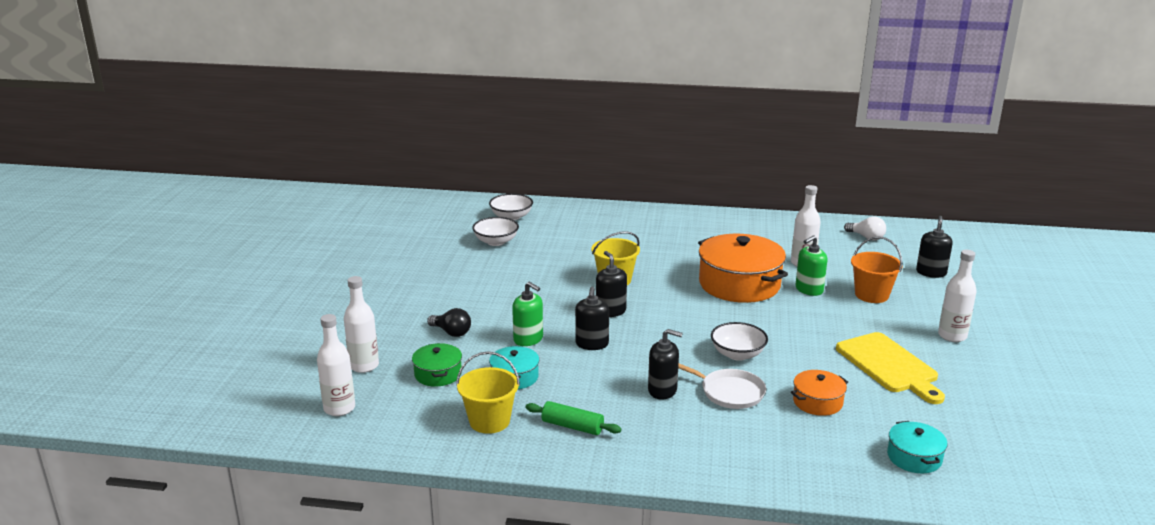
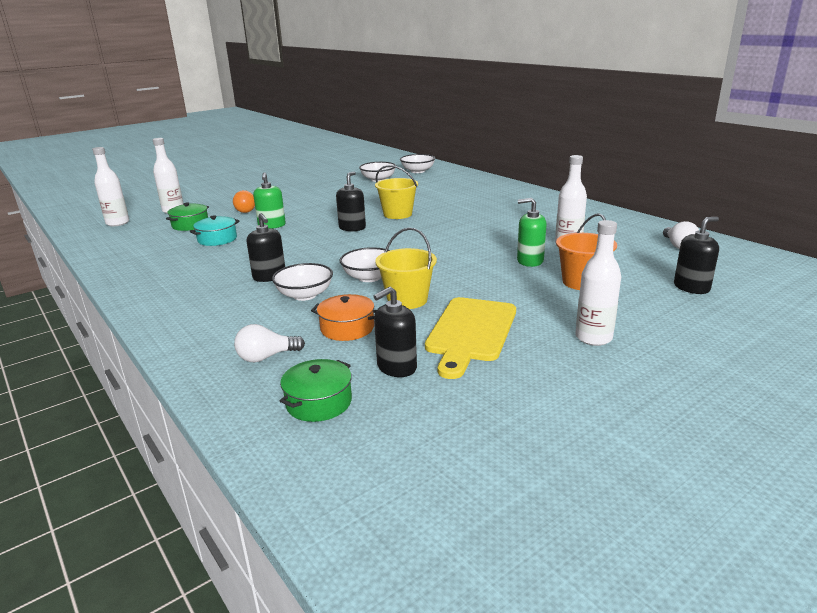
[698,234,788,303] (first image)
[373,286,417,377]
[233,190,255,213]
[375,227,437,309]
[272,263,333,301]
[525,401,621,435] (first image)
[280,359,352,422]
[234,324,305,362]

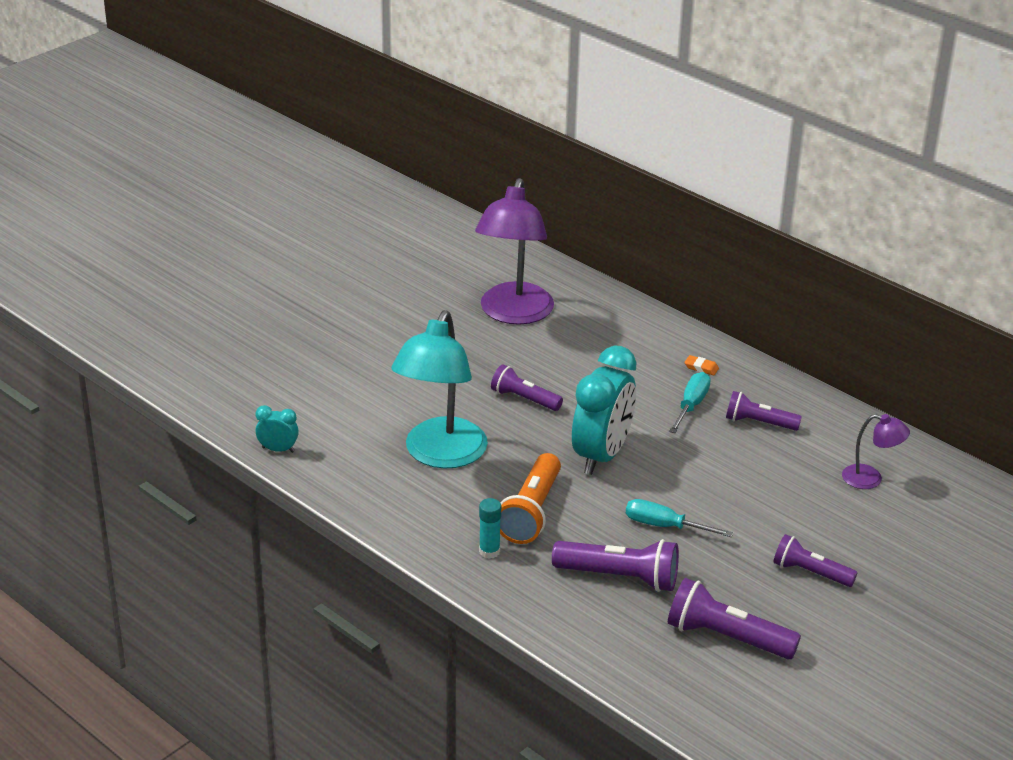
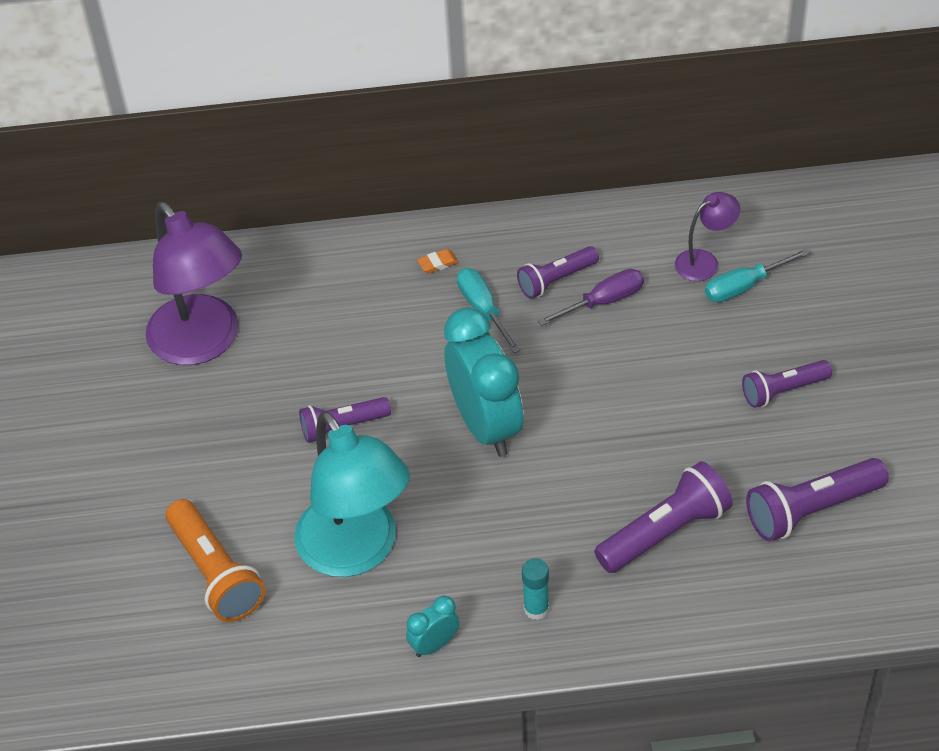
[406,596,459,657]
[166,499,266,622]
[705,249,810,302]
[538,269,644,326]

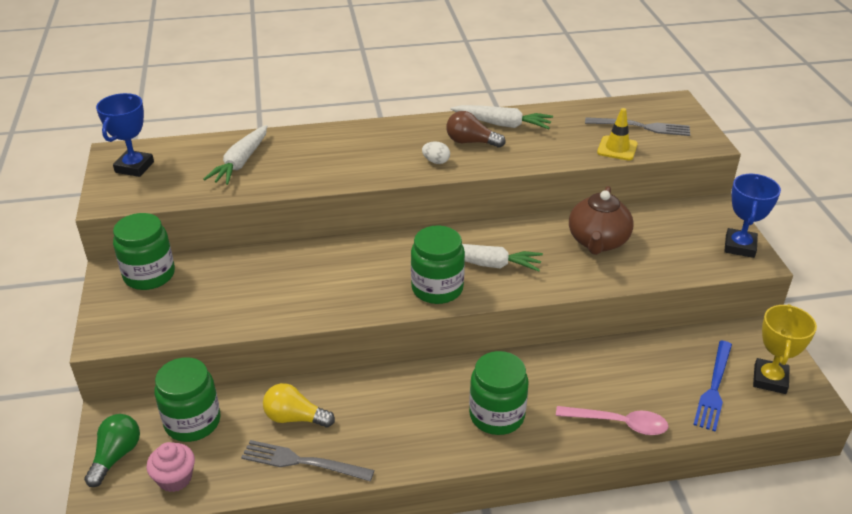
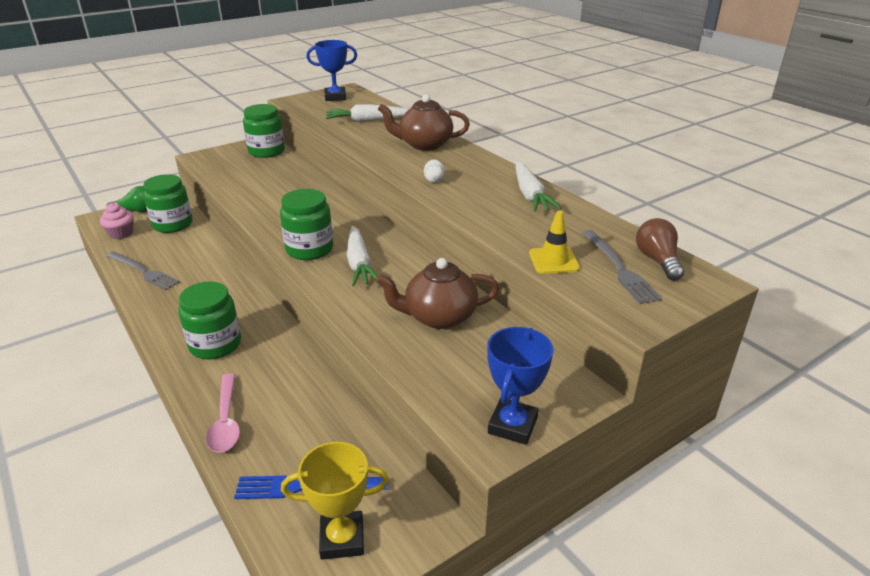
[636,218,684,281]
[487,327,554,445]
[263,383,335,427] (first image)
[106,252,180,290]
[378,94,470,151]

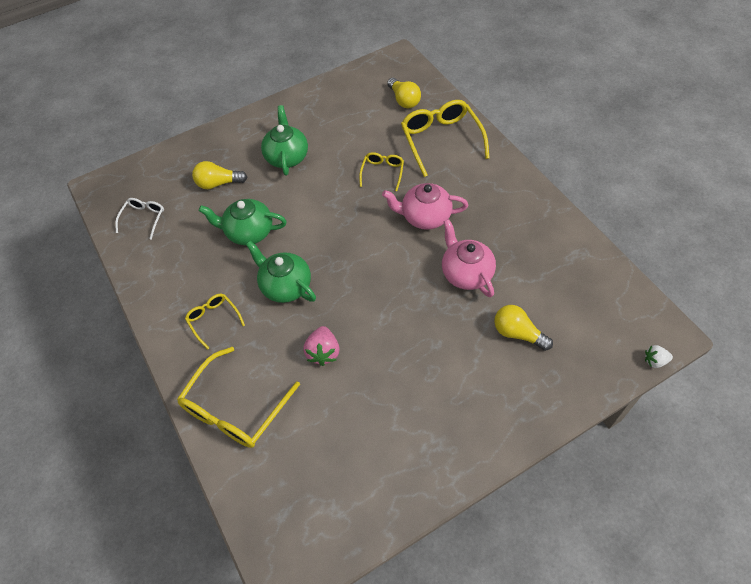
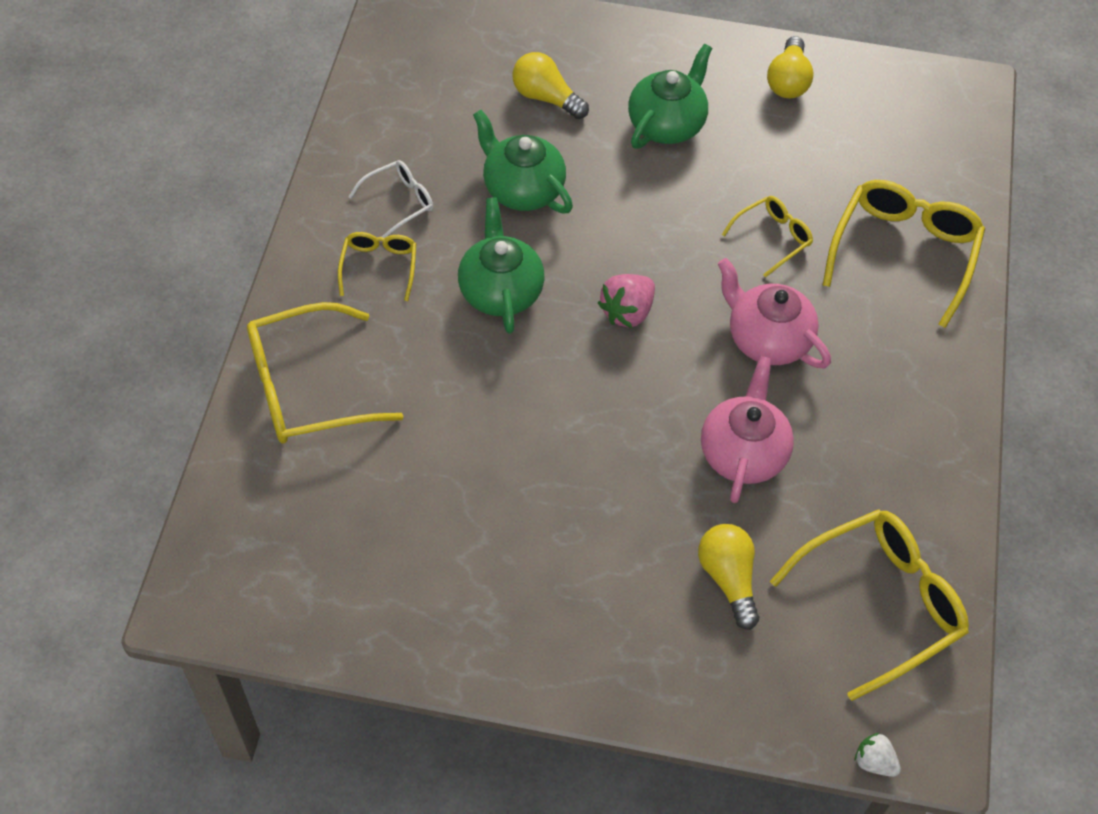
[767,36,814,98]
[348,160,434,238]
[598,274,655,328]
[770,510,969,701]

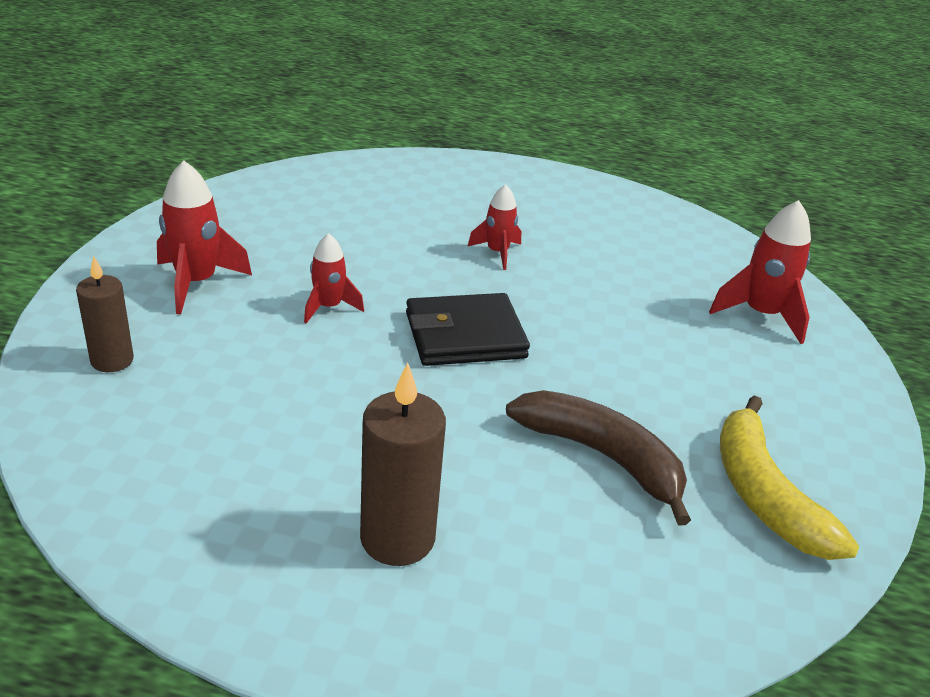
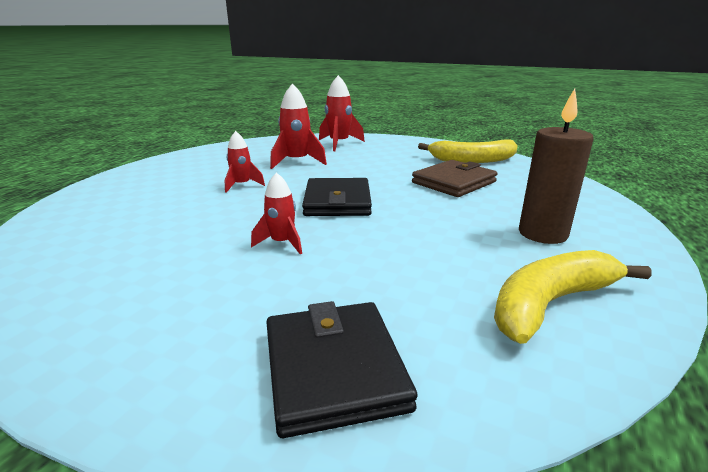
[270,83,327,169]
[266,301,418,438]
[412,160,498,197]
[494,250,652,344]

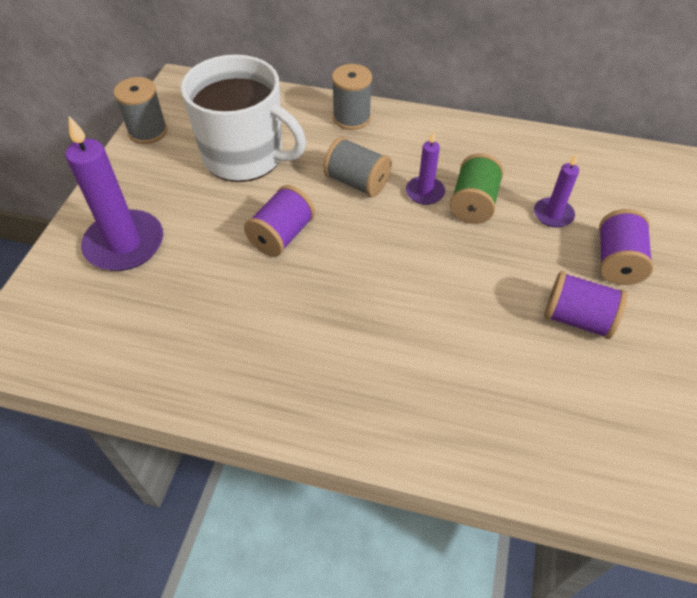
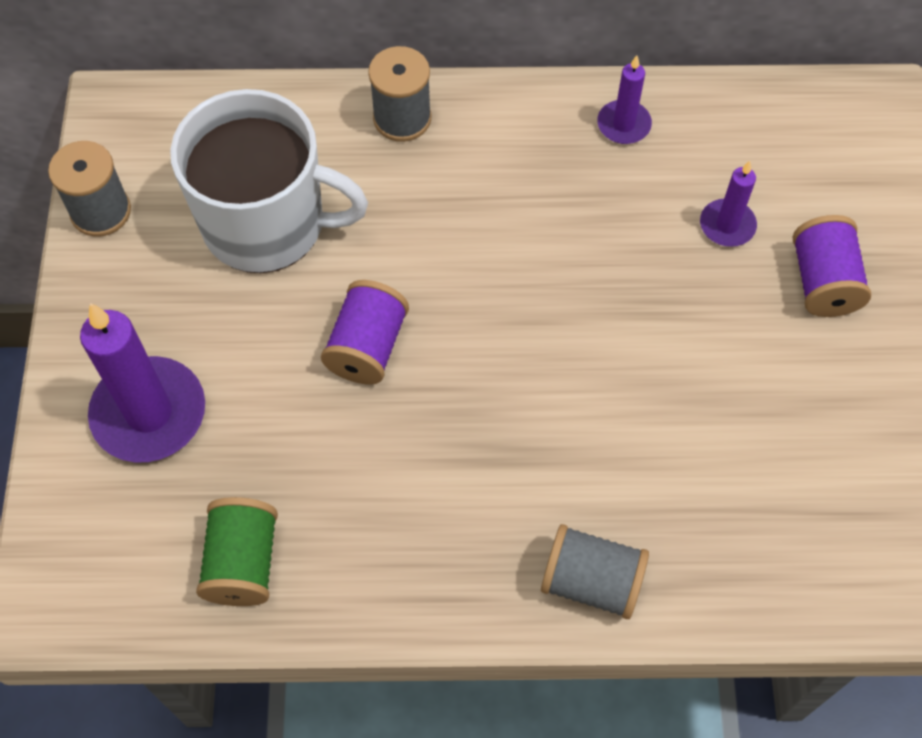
[597,55,652,144]
[541,524,649,619]
[196,497,278,606]
[544,271,627,339] (first image)

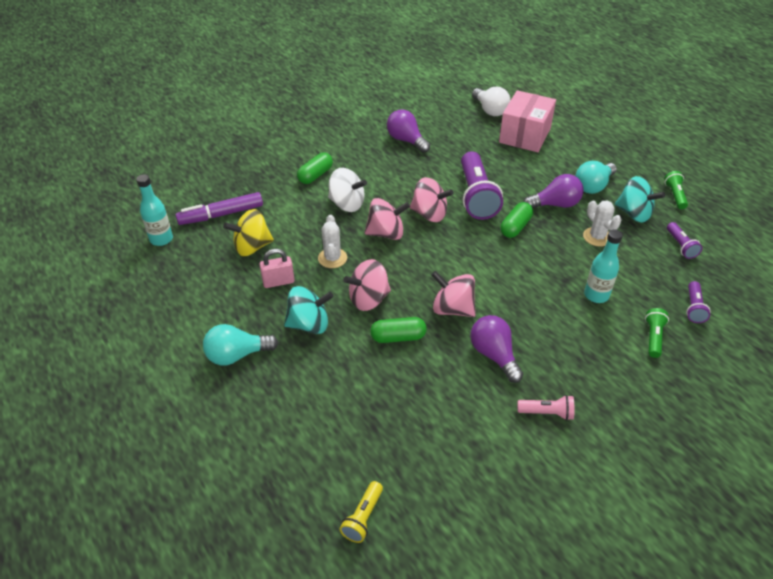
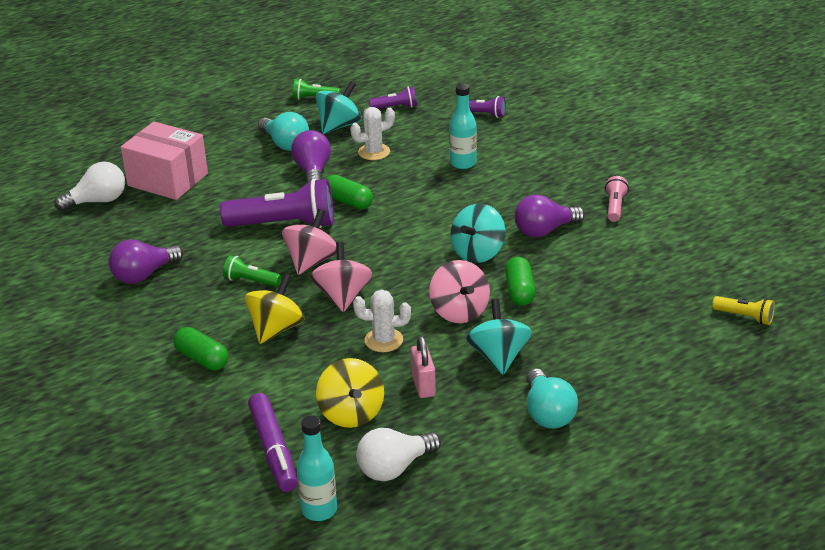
[244,274,305,344]
[451,203,505,263]
[223,255,281,287]
[356,428,441,481]

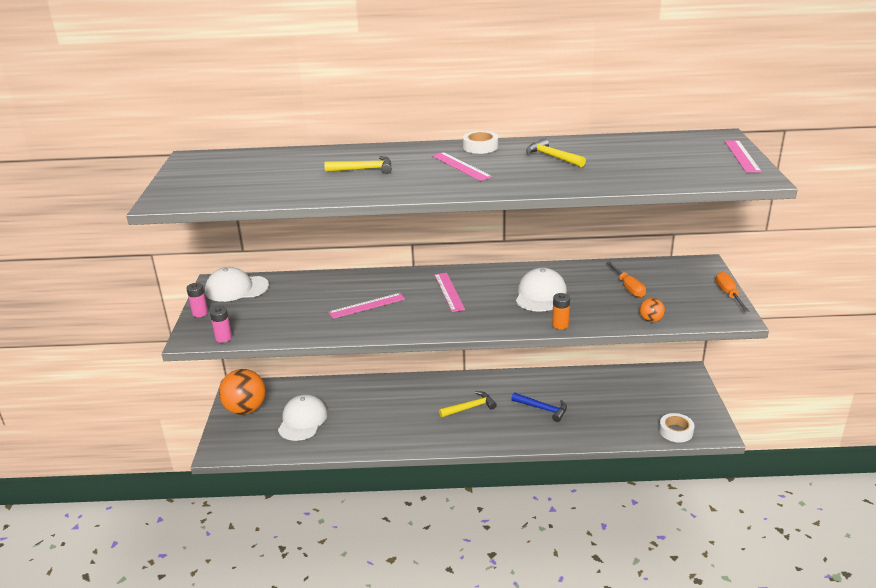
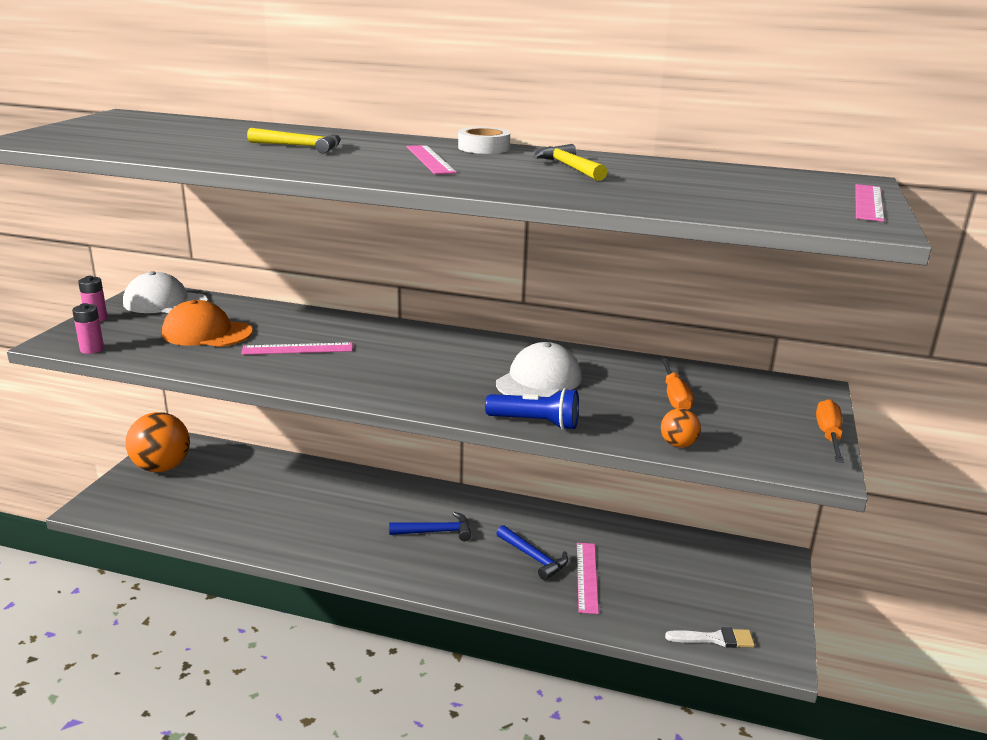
[577,543,599,614]
[485,388,579,430]
[389,512,471,541]
[278,394,328,441] (first image)
[665,627,755,648]
[162,300,253,347]

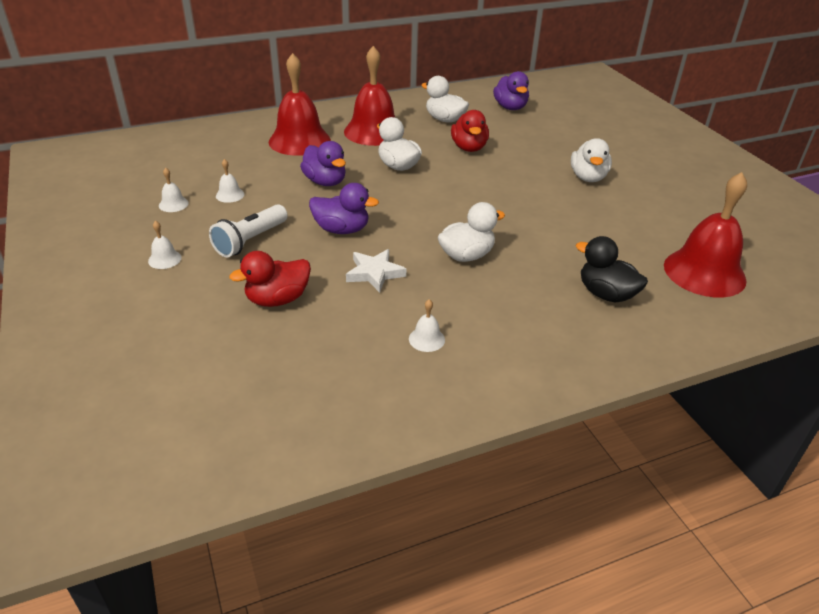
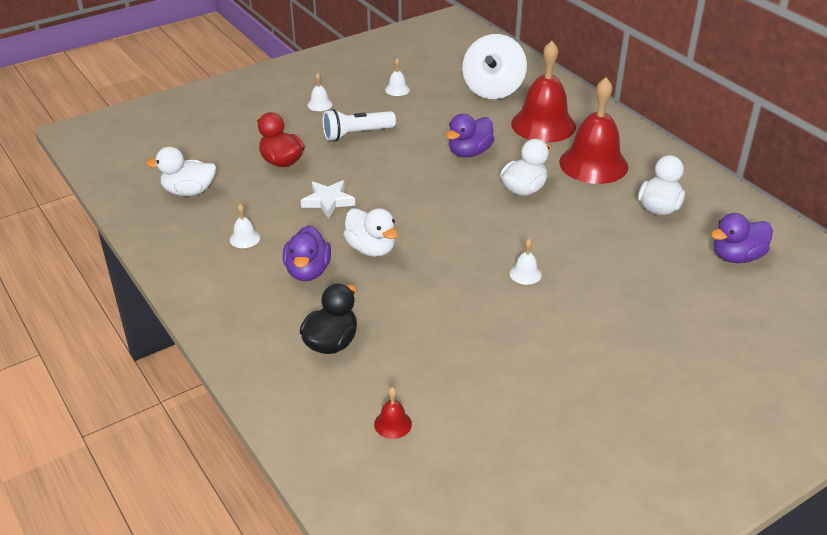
[451,110,489,152] (first image)
[146,147,216,196]
[510,239,542,285]
[374,387,412,439]
[283,225,331,281]
[322,109,396,141]
[462,34,527,99]

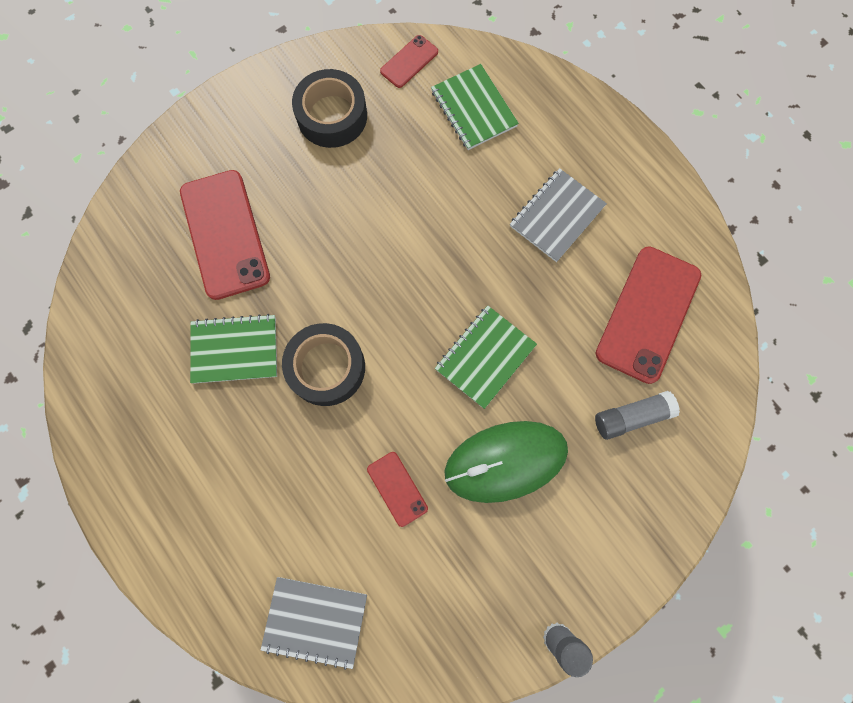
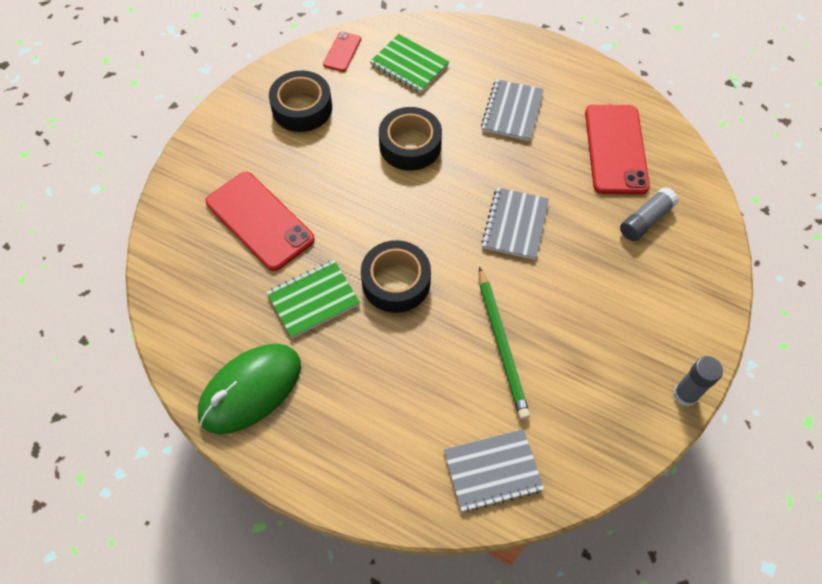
[481,188,549,260]
[198,344,301,434]
[479,267,530,420]
[379,107,442,171]

